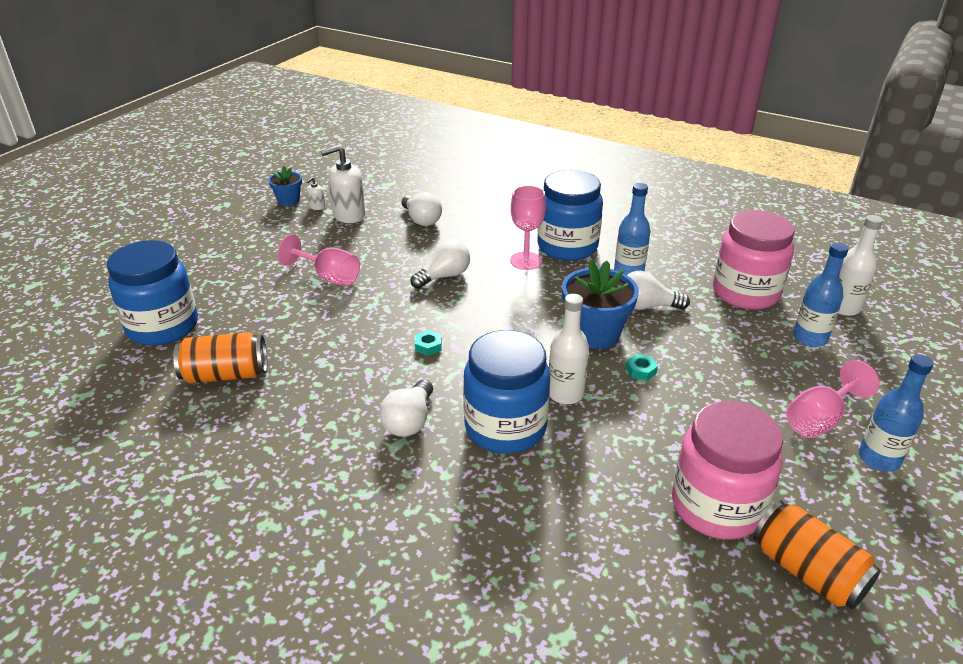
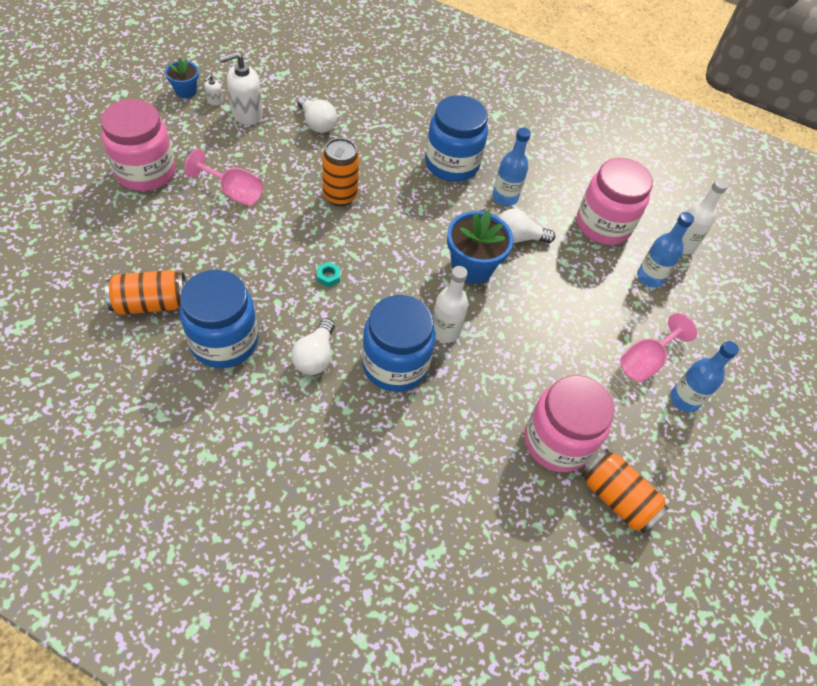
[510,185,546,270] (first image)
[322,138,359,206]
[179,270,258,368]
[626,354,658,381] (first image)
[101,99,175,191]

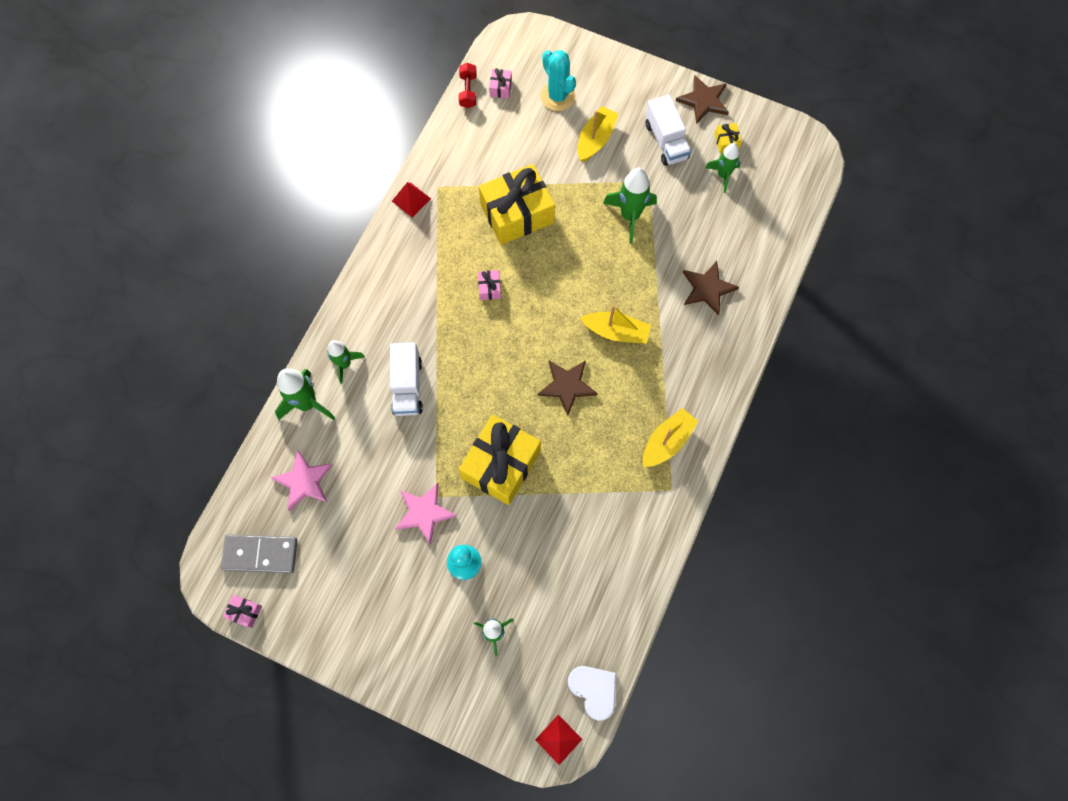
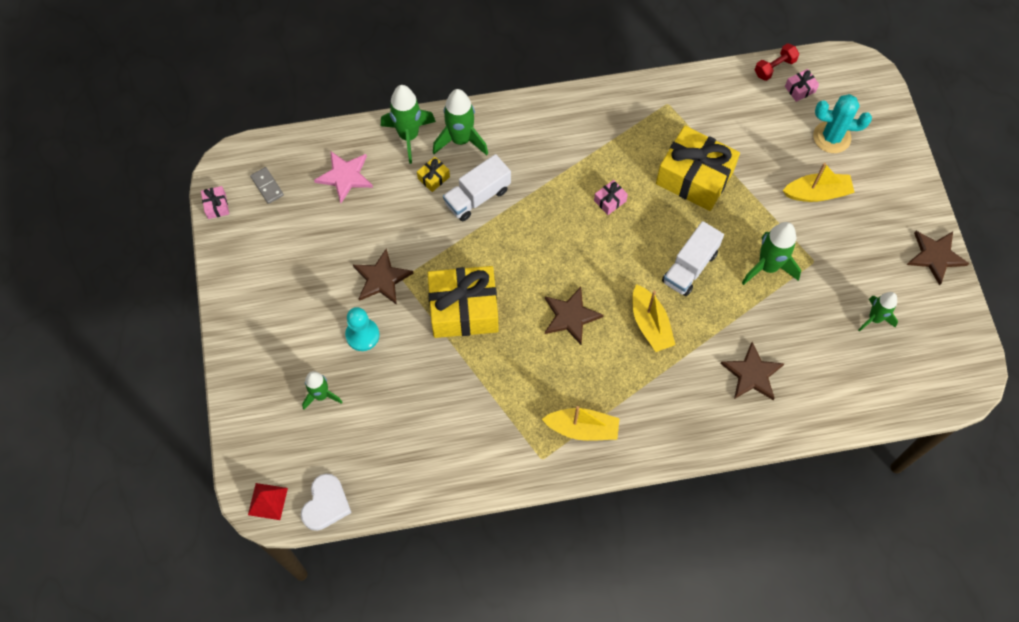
[813,94,872,153]
[662,221,724,296]
[417,157,450,192]
[392,182,431,217] (first image)
[433,89,488,155]
[353,249,413,305]
[250,167,284,204]

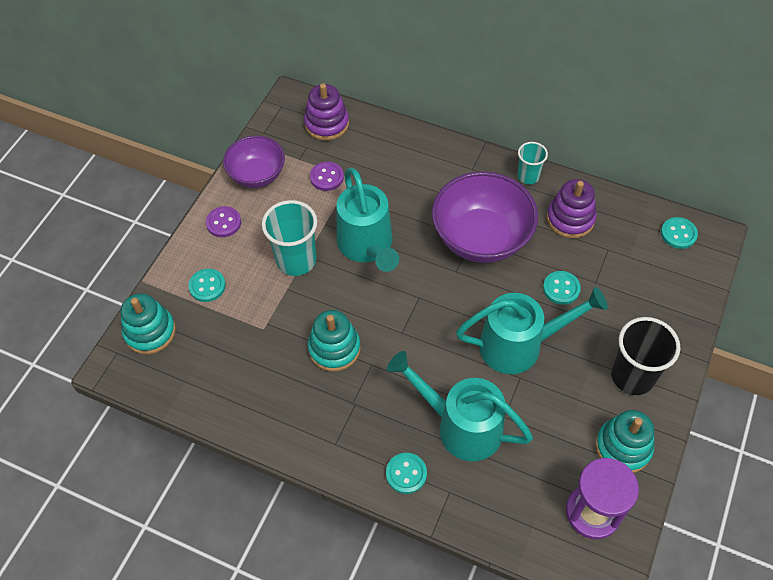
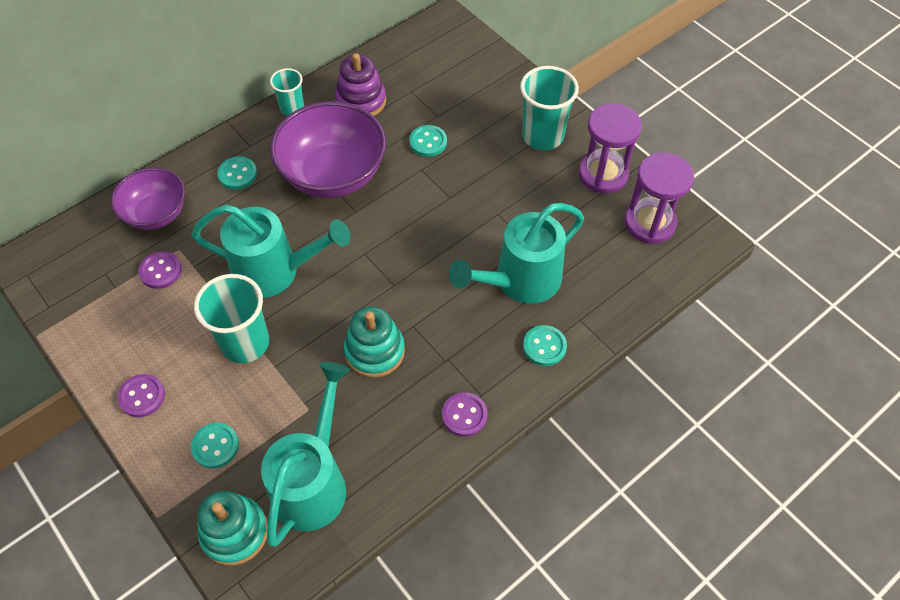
[304,83,349,141] (first image)
[111,168,185,230]
[217,156,257,190]
[261,362,350,547]
[520,66,579,150]
[579,103,642,193]
[442,392,487,437]

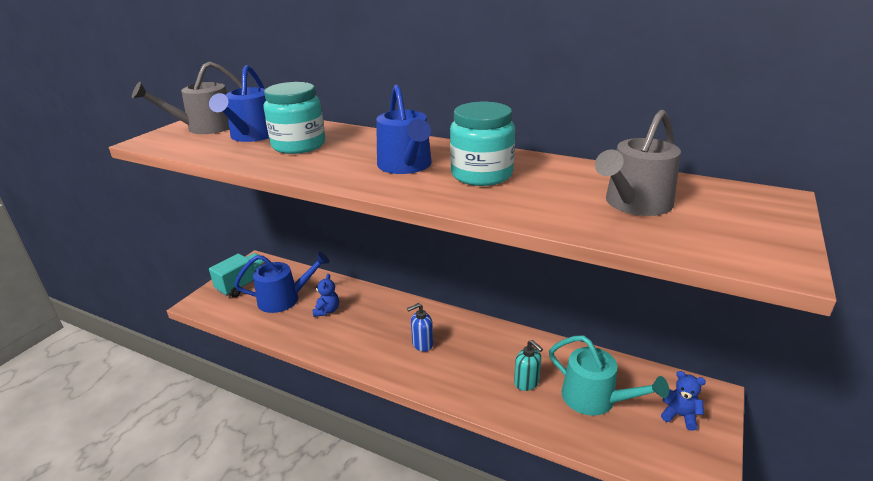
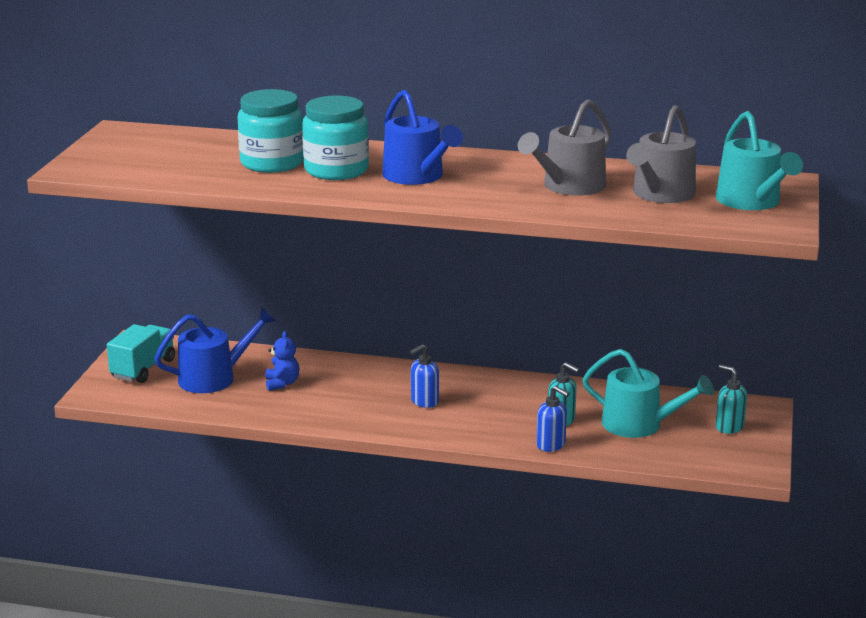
[518,99,611,196]
[209,65,269,142] (first image)
[302,95,369,180]
[716,364,747,434]
[716,111,803,210]
[536,386,569,452]

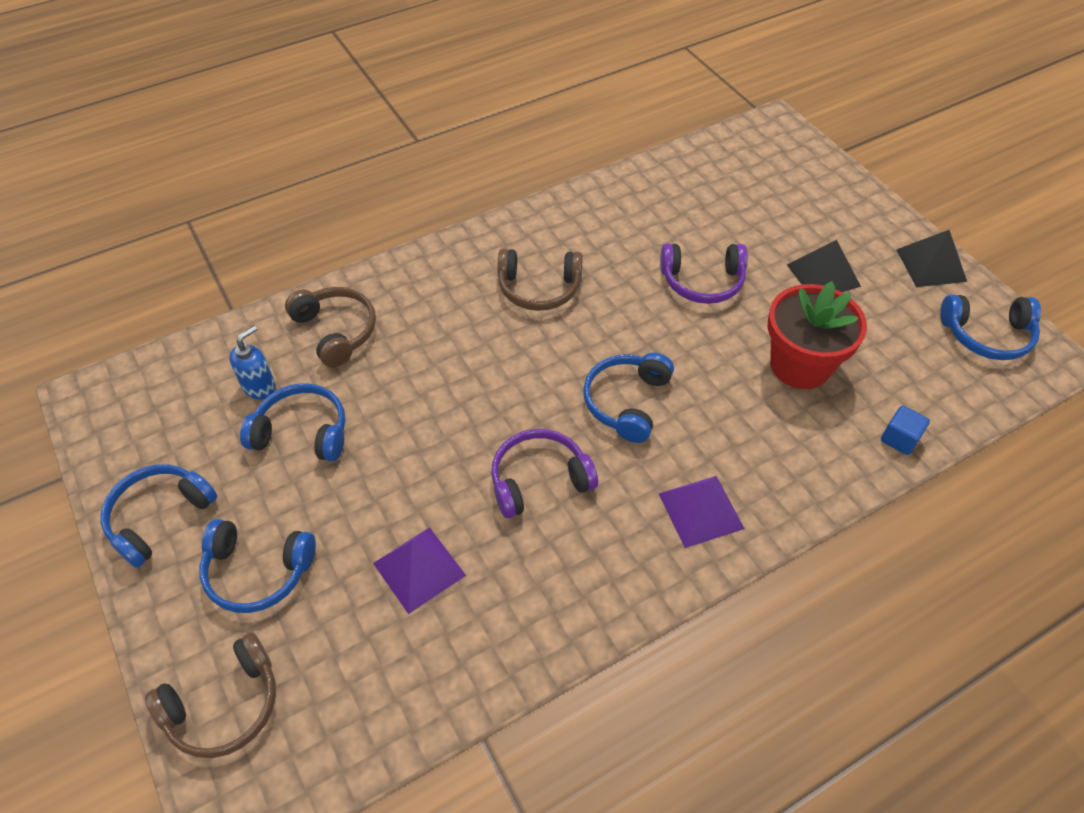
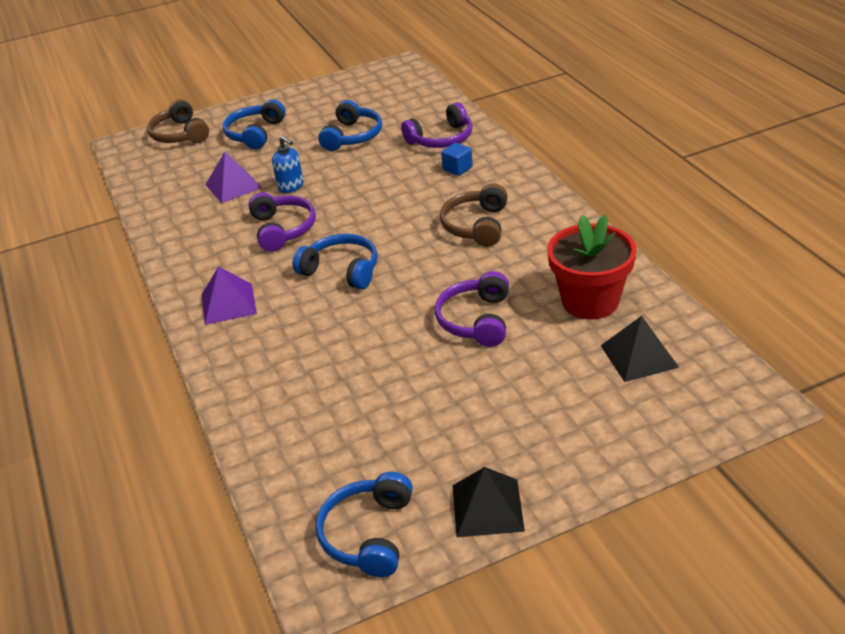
[601,316,679,382]
[547,215,637,319]
[401,103,473,148]
[272,135,304,193]
[441,142,473,176]
[100,465,217,568] (first image)

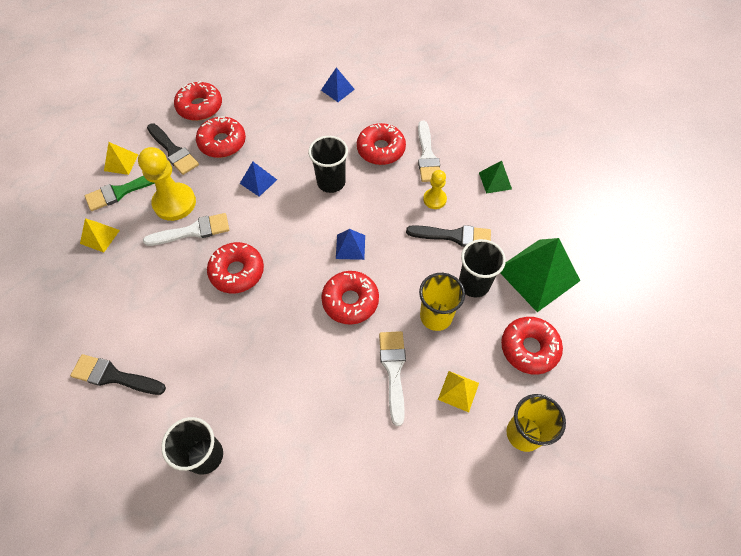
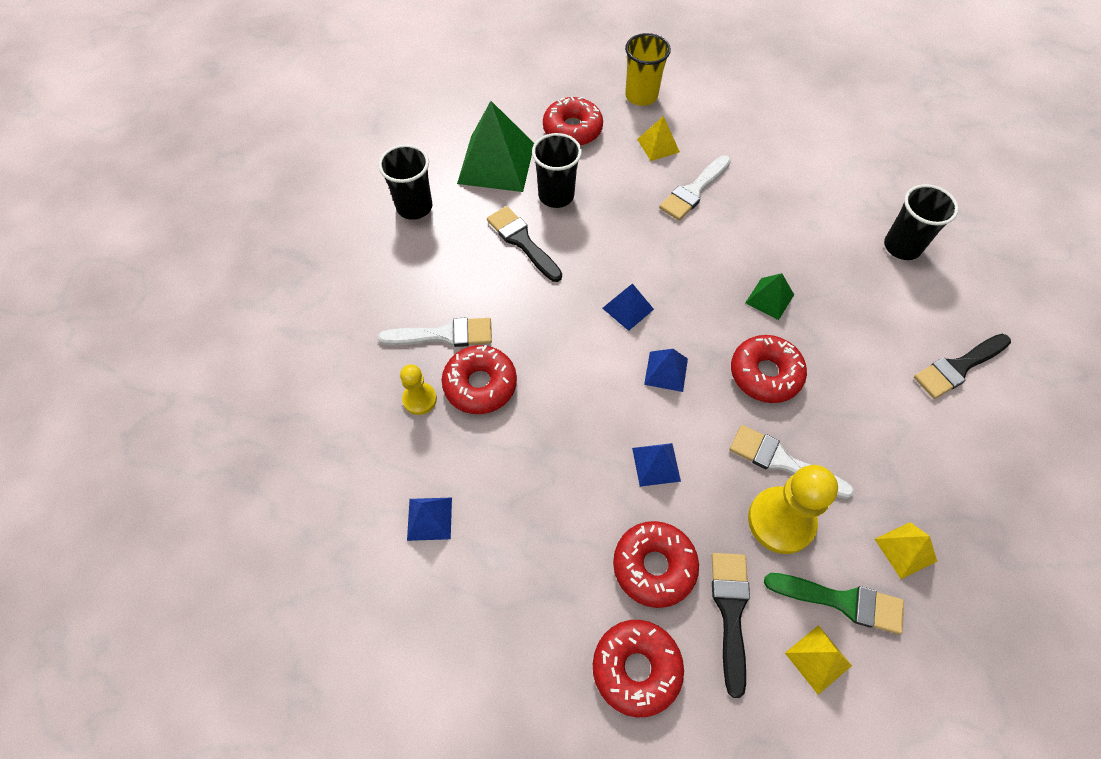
[378,318,492,347]
[378,144,432,220]
[745,273,794,320]
[400,364,437,415]
[321,271,379,325] (first image)
[419,273,465,331] (first image)
[914,334,1011,399]
[644,349,688,392]

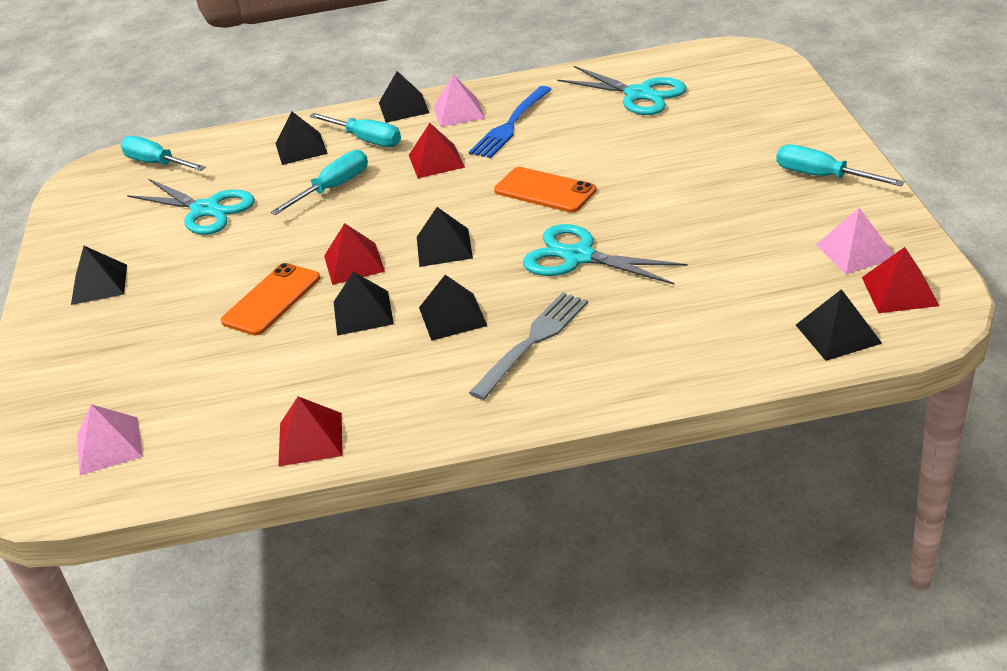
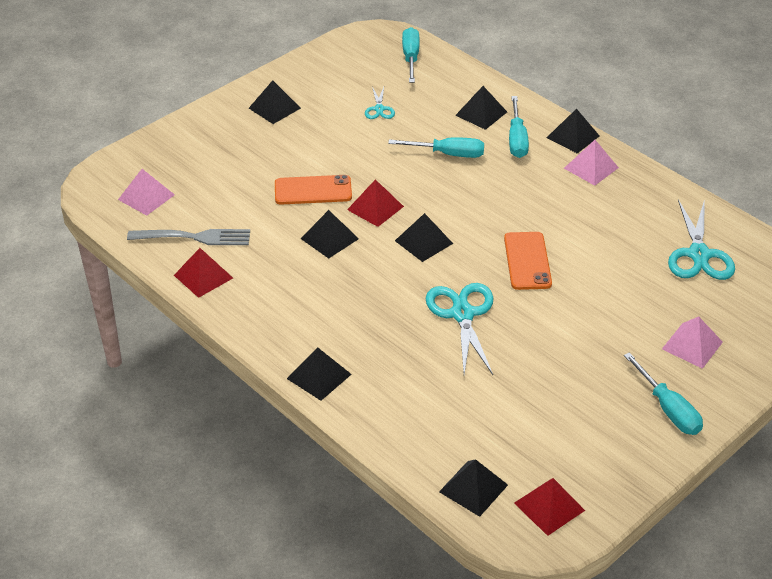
[469,86,552,158] (first image)
[409,123,465,178] (first image)
[624,353,703,435]
[365,87,395,119]
[662,317,723,369]
[287,348,352,401]
[127,229,250,245]

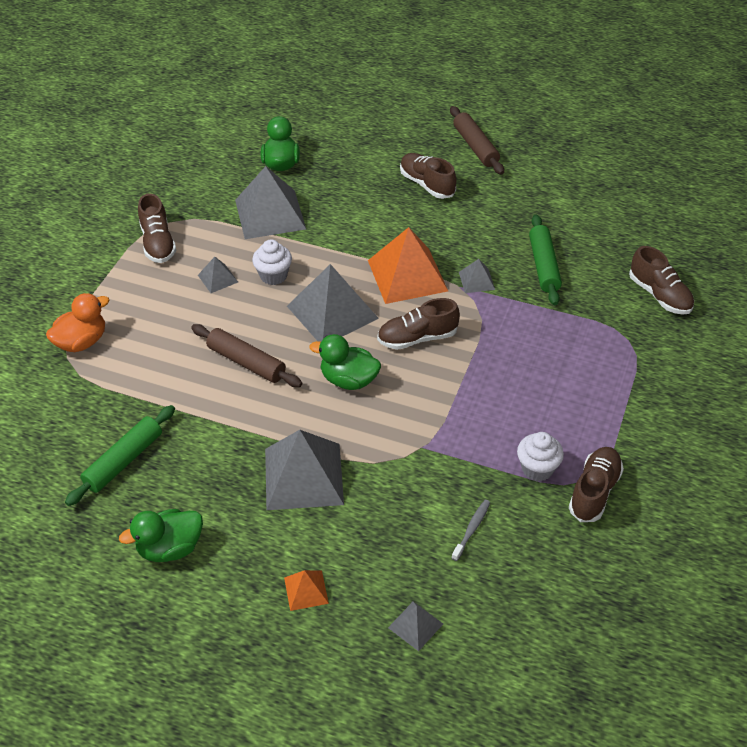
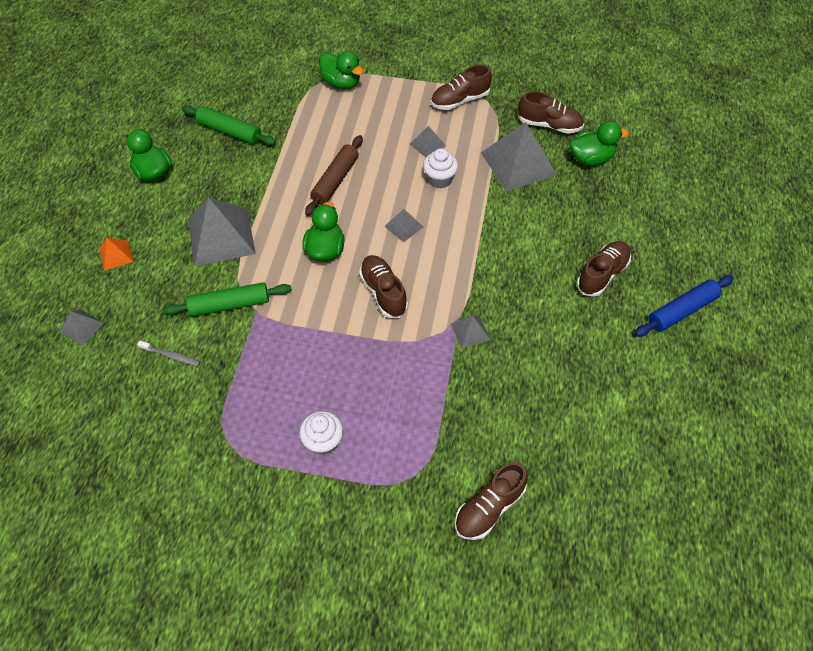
[635,275,734,337]
[163,282,292,317]
[368,227,448,304] (first image)
[384,209,423,243]
[319,51,364,89]
[299,411,343,455]
[518,91,584,134]

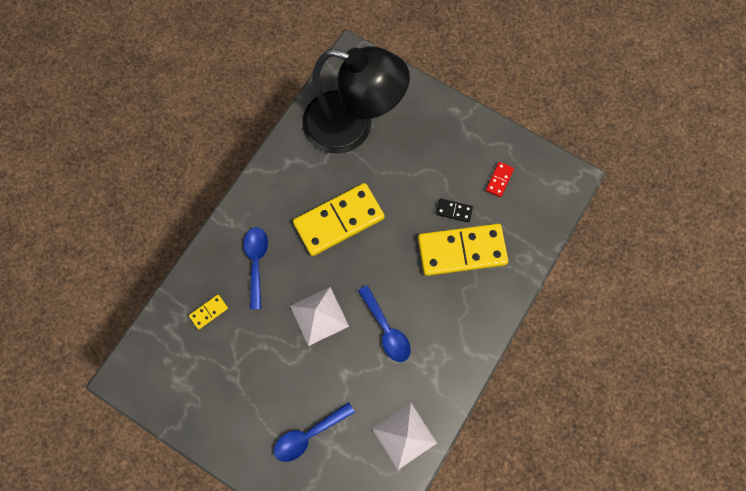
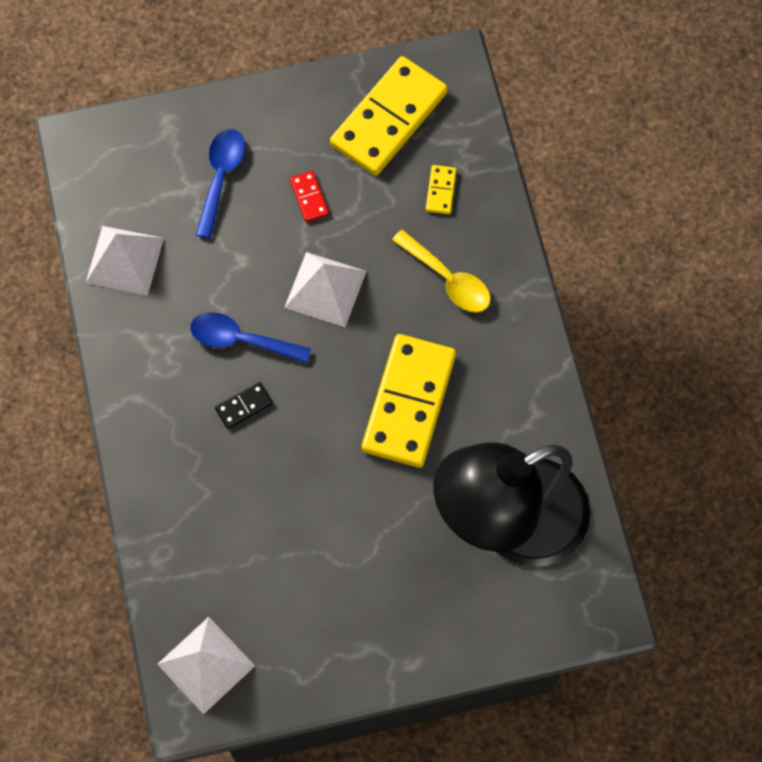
[290,171,329,222]
[215,382,273,429]
[330,56,448,176]
[392,229,491,312]
[157,617,255,714]

